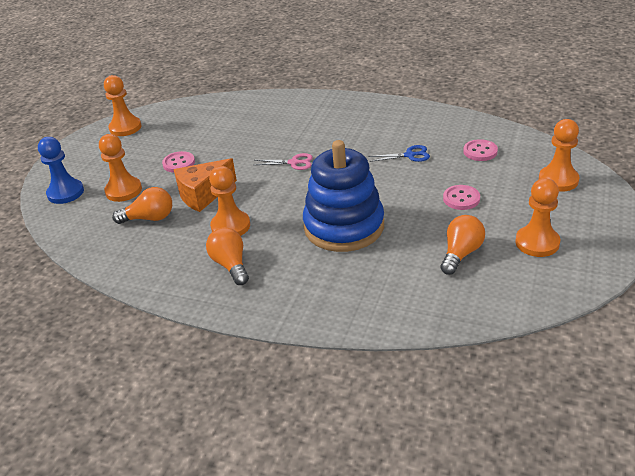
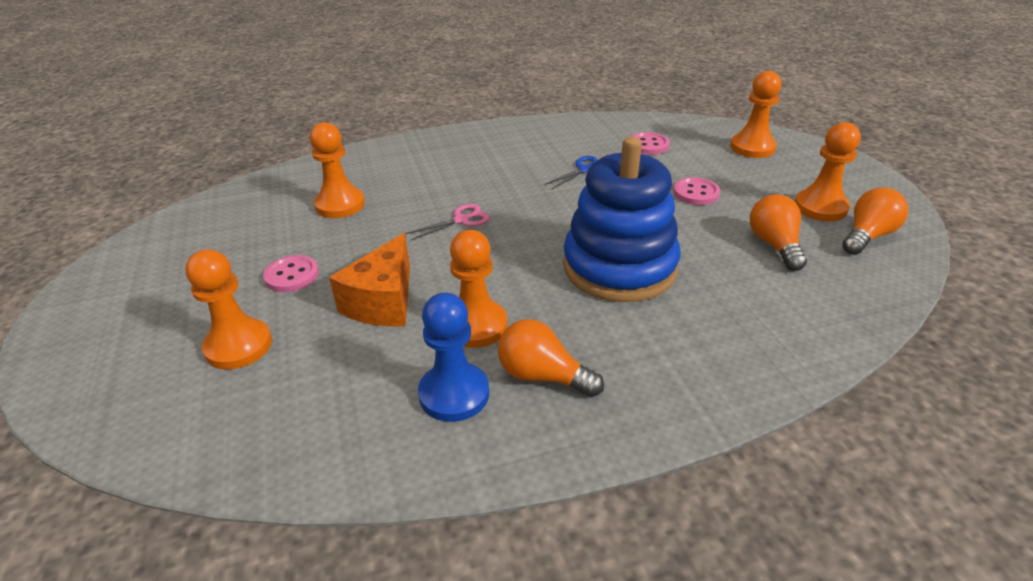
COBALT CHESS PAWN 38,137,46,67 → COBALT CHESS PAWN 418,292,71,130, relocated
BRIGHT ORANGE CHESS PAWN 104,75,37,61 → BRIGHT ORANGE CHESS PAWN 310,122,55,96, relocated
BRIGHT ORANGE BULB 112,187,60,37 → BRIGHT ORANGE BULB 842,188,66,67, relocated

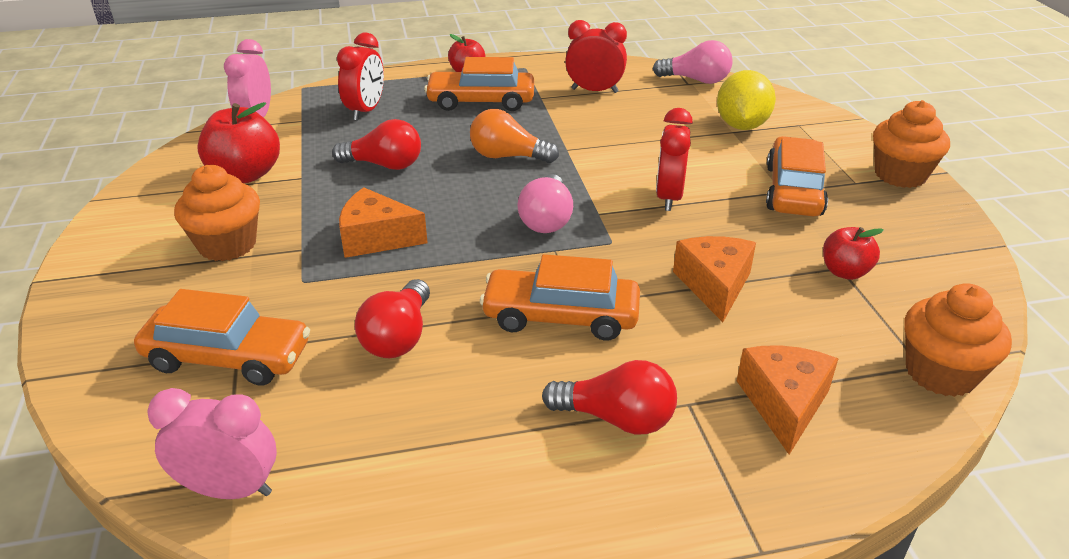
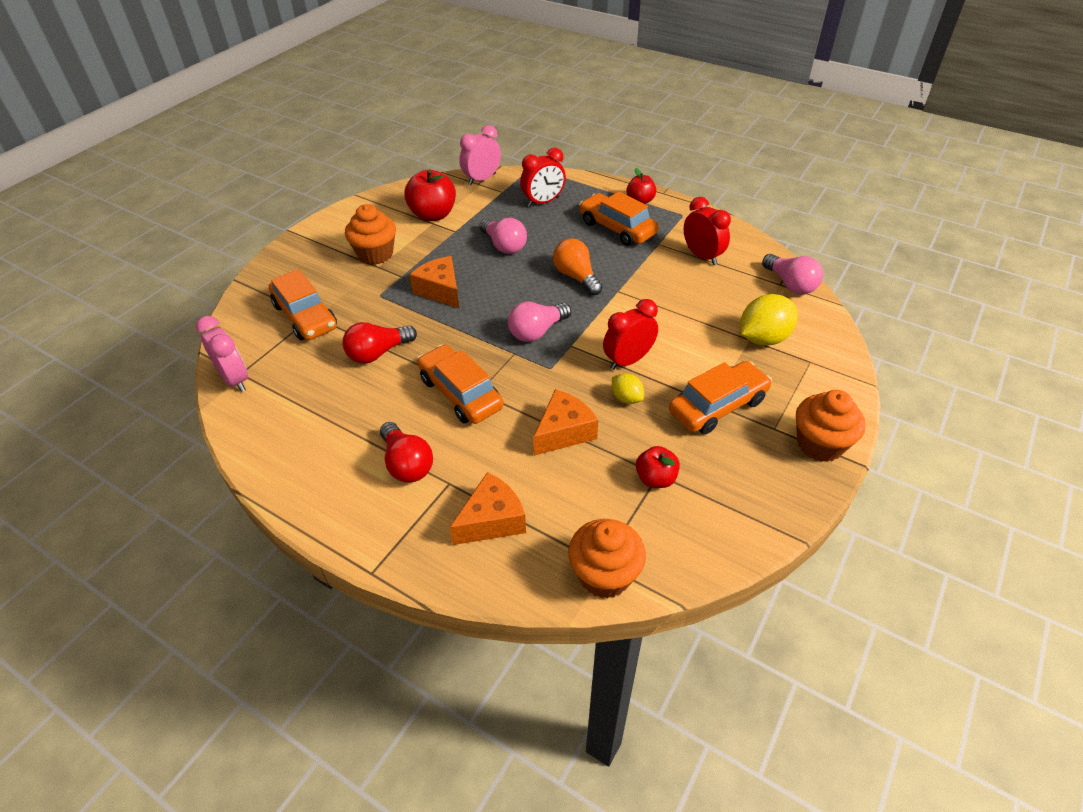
SCARLET BULB 332,119,89,51 → PINK BULB 479,218,48,36
- → GOLDEN CITRUS FRUIT 612,373,32,31

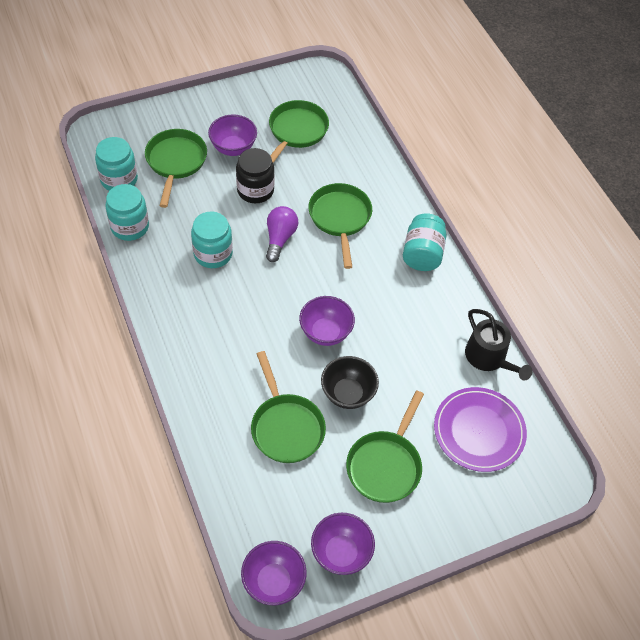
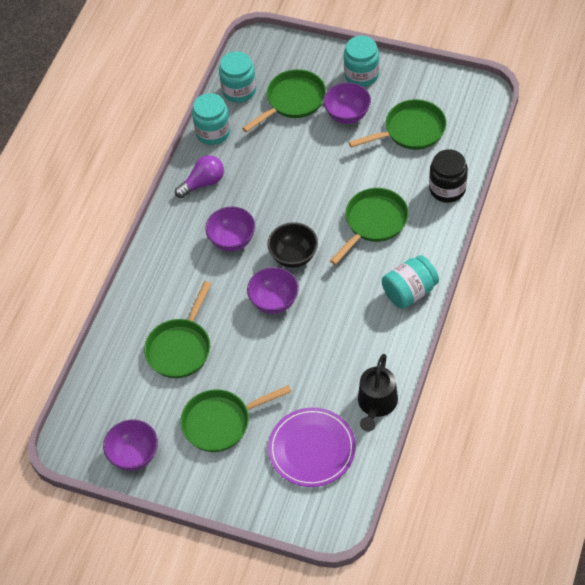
TEAL PRESERVE JAR 191,212,42,56 → TEAL PRESERVE JAR 344,36,35,51, relocated
EBONY PRESERVE JAR 236,148,39,55 → EBONY PRESERVE JAR 429,149,39,54, relocated
ROYAL PURPLE DEEP DISH 241,541,66,64 → ROYAL PURPLE DEEP DISH 205,207,50,44, relocated
ROYAL PURPLE BULB 266,206,32,56 → ROYAL PURPLE BULB 175,155,49,43, relocated
EBONY DEEP DISH 321,356,58,53 → EBONY DEEP DISH 267,222,51,46, relocated

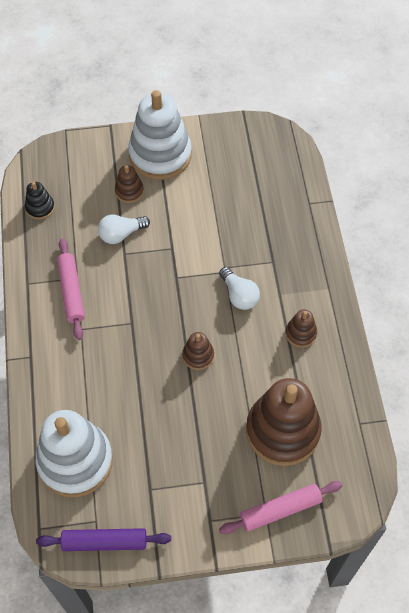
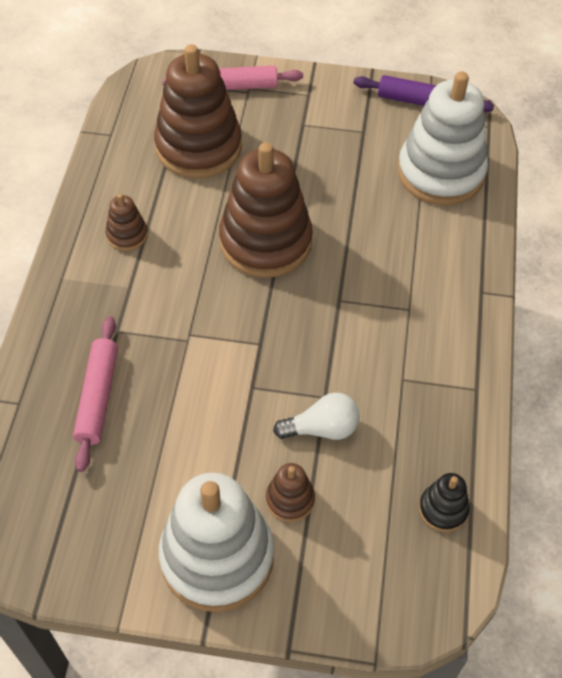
PINK PASTRY ROLLER 57,238,28,102 → PINK PASTRY ROLLER 73,316,45,156, relocated
RUSSET STACKING TOY 182,332,32,38 → RUSSET STACKING TOY 219,142,94,136, x2.23
PURE WHITE BULB 219,267,41,43 → -

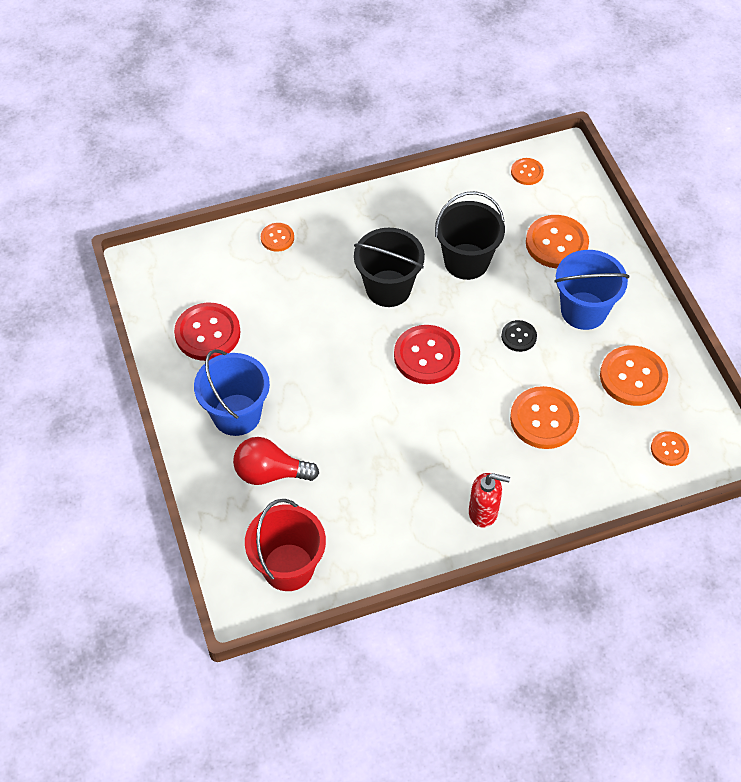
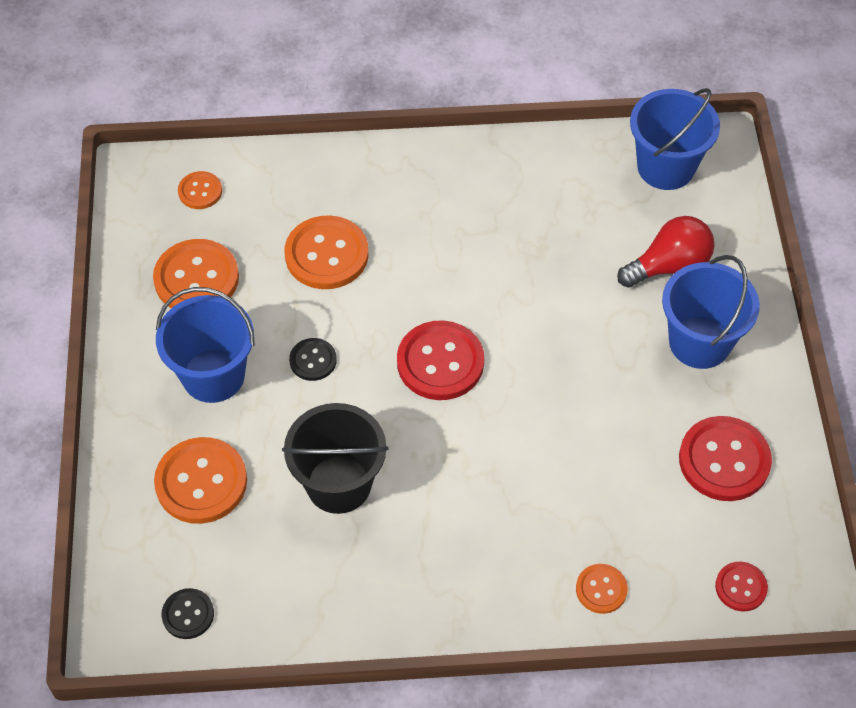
SCARLET BULB 233,437,86,48 → SCARLET BULB 617,216,98,72, 45 degrees counterclockwise
SCARLET PAIL 245,499,81,92 → COBALT PAIL 630,88,90,102
EBONY PAIL 354,228,71,79 → -
SCARLET PUMP BOTTLE 469,473,41,55 → -
BRIGHT ORANGE BUTTON 511,158,33,27 → EBONY BUTTON 161,588,53,51
- → SCARLET BUTTON 715,562,53,49

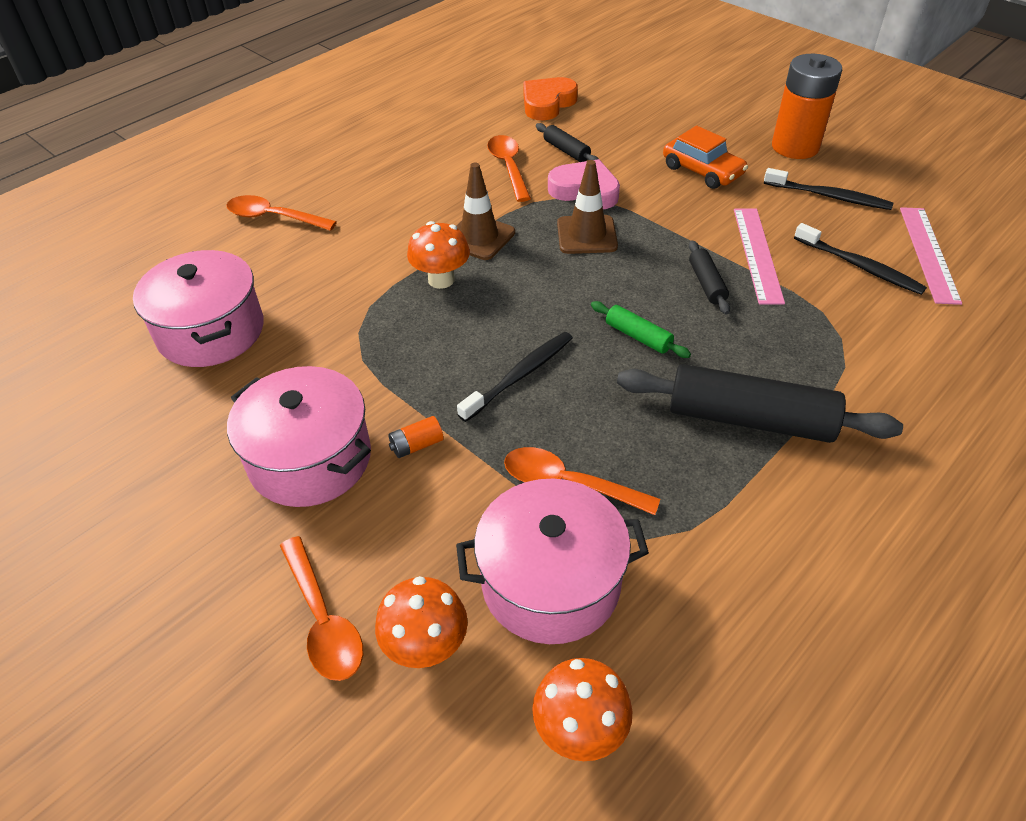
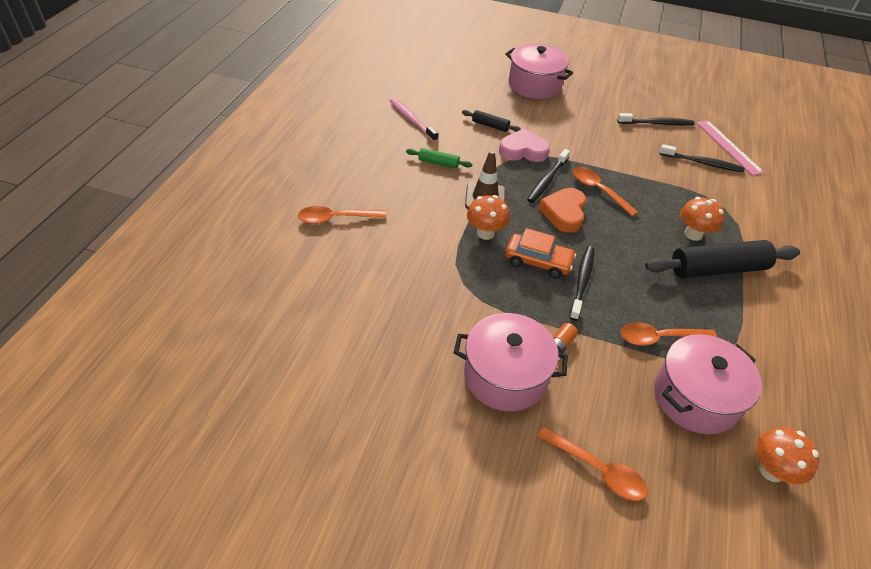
PINK STOCKPOT 133,250,131,117 → PINK STOCKPOT 505,44,68,55, relocated
BRIGHT ORANGE TOADSTOOL 375,576,93,92 → BRIGHT ORANGE TOADSTOOL 680,197,45,44, relocated
BRIGHT ORANGE TABLESPOON 487,135,44,67 → BRIGHT ORANGE TABLESPOON 573,167,65,49, relocated
BRIGHT ORANGE HEART 523,77,55,43 → BRIGHT ORANGE HEART 539,188,47,45, relocated
RUSSET ROAD CONE 557,160,61,94 → EBONY TOOTHBRUSH 527,149,43,54
EMERALD PASTRY ROLLER 591,301,100,57 → EMERALD PASTRY ROLLER 406,148,66,20, relocated
BRIGHT ORANGE AUTOMOBILE 663,126,85,63 → BRIGHT ORANGE AUTOMOBILE 505,228,71,50, relocated
EBONY PASTRY ROLLER 689,240,41,74 → -
PINK MEASURING STICK 734,208,51,97 → -
BRIGHT ORANGE AA BATTERY 772,54,70,105 → -
- → PINK TOOTHBRUSH 390,98,49,44

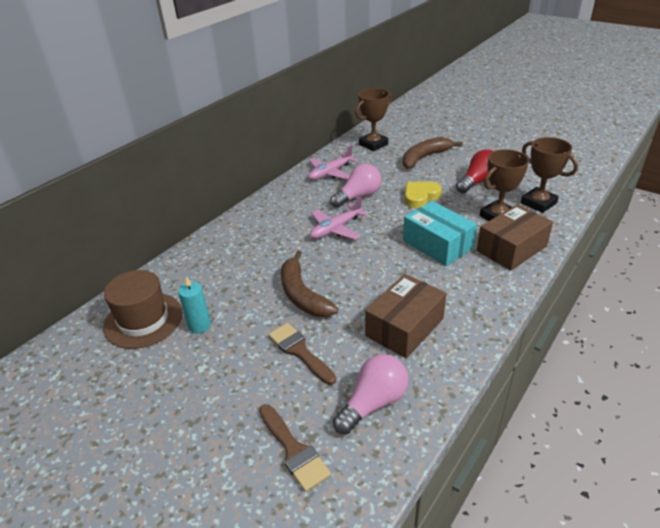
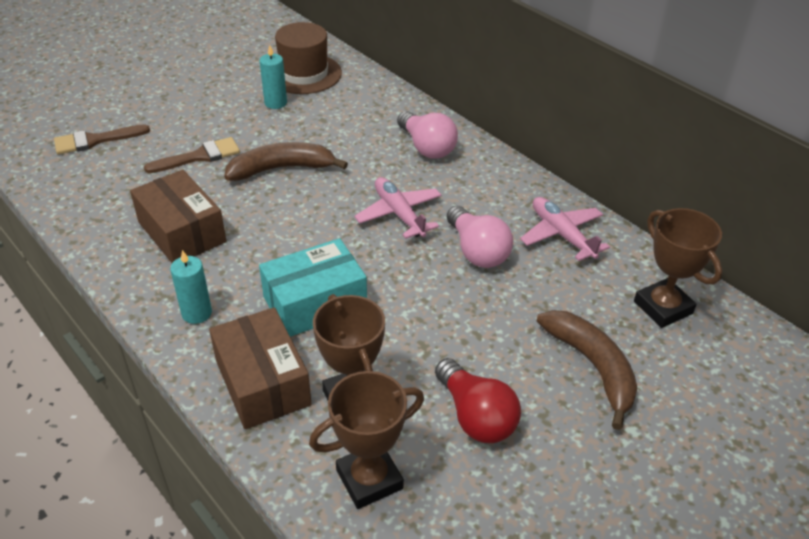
PINK BULB 333,354,75,81 → PINK BULB 397,111,61,48, relocated
GOLDEN HEART 405,181,37,27 → -
- → TEAL CANDLE 170,250,42,74

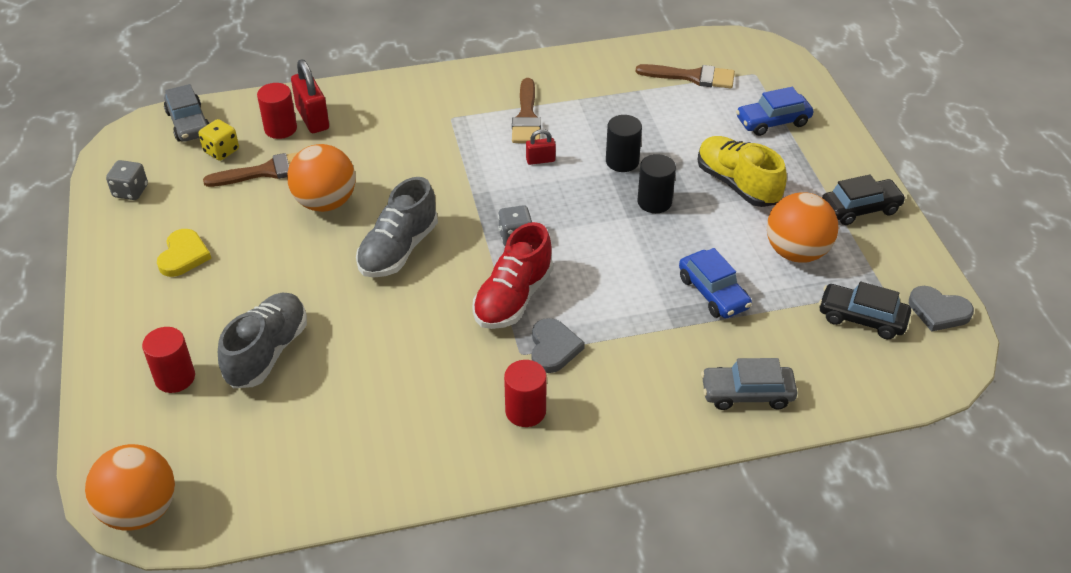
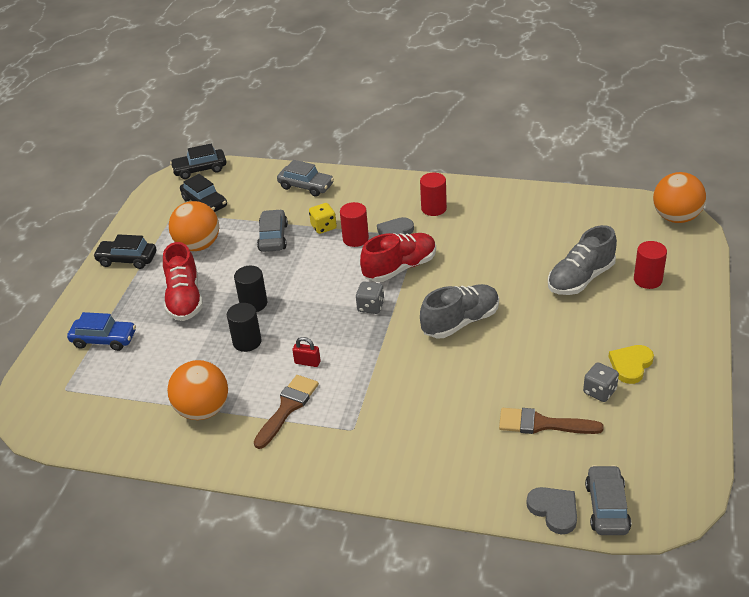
GREY DICE 106,160,42,40 → GREY DICE 583,362,36,40, relocated
GOLDEN DICE 199,119,40,42 → GOLDEN DICE 309,203,28,31, relocated
SCARLET SOLID CYLINDER 257,83,40,56 → SCARLET SOLID CYLINDER 340,202,29,45, relocated
BRIGHT ORANGE SPHERE 287,144,68,68 → BRIGHT ORANGE SPHERE 167,360,61,60, relocated
SCARLET PADLOCK 291,59,38,74 → -
RUSSET BRUSH 636,64,99,24 → -
COBALT AUTOMOBILE 679,248,73,70 → GREY AUTOMOBILE 257,209,31,43
GOLDEN LACE-UP SHOE 697,136,90,71 → SCARLET LACE-UP SHOE 163,242,40,79
GREY HEART 909,286,65,46 → GREY HEART 527,487,50,47, relocated
- → EBONY AUTOMOBILE 170,144,56,35

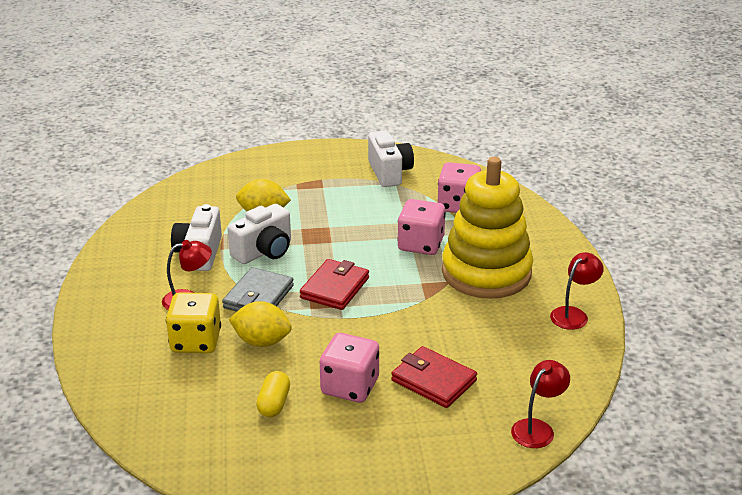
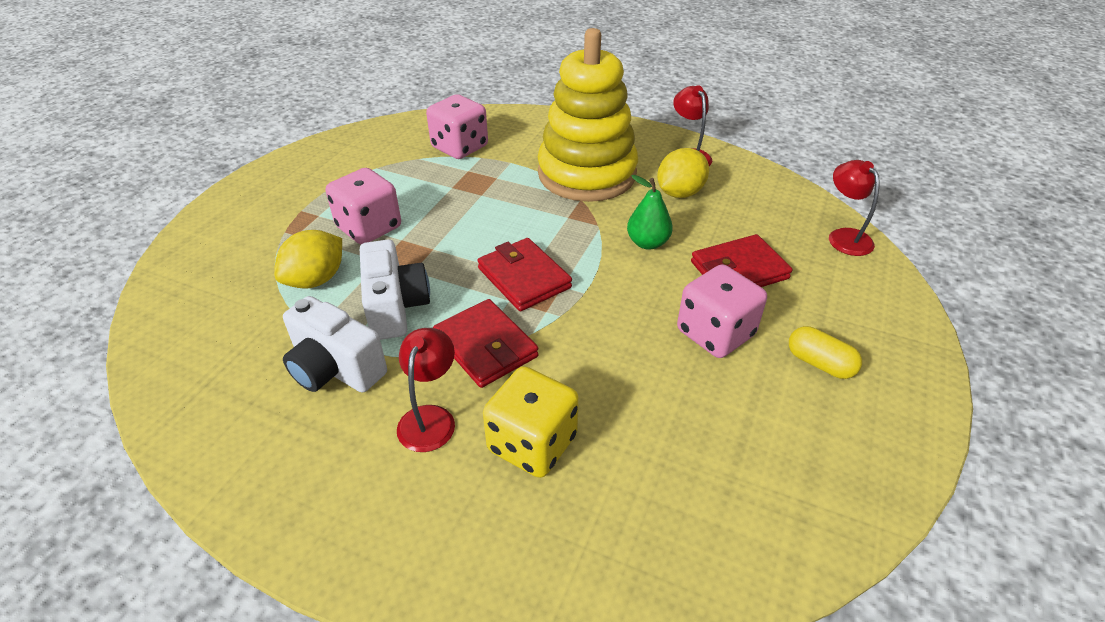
GREY BILLFOLD 222,267,72,45 → SCARLET BILLFOLD 433,299,106,89
GOLDEN CITRUS FRUIT 229,301,63,46 → GOLDEN CITRUS FRUIT 657,148,52,50, relocated
GOLDEN CAPSULE 256,371,34,46 → GOLDEN CAPSULE 789,326,73,53, relocated
PURE WHITE COMPACT CAMERA 368,131,46,56 → -
PINK DICE 397,199,49,56 → PINK DICE 326,168,75,76, relocated
- → EMERALD PEAR 627,175,46,75

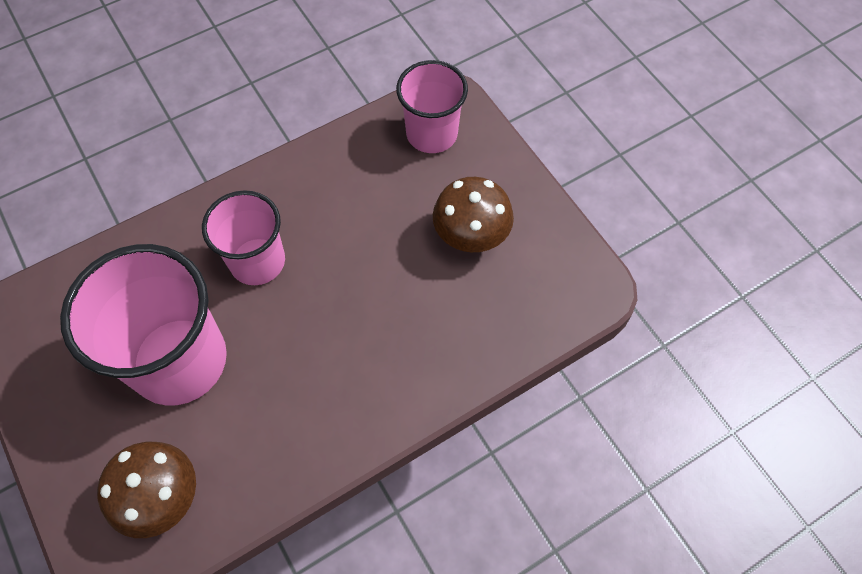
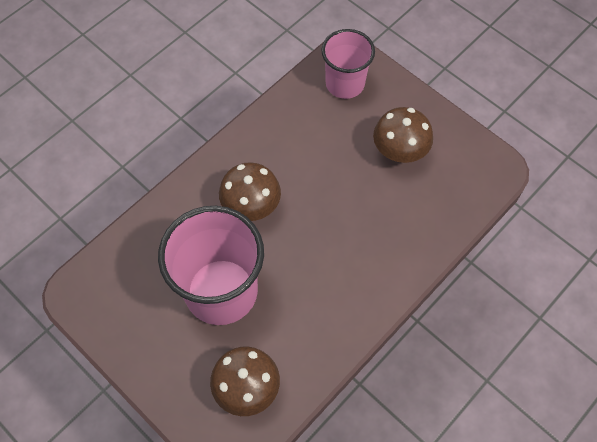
PINK TUMBLER 202,190,83,95 → RUSSET TOADSTOOL 219,162,62,59

